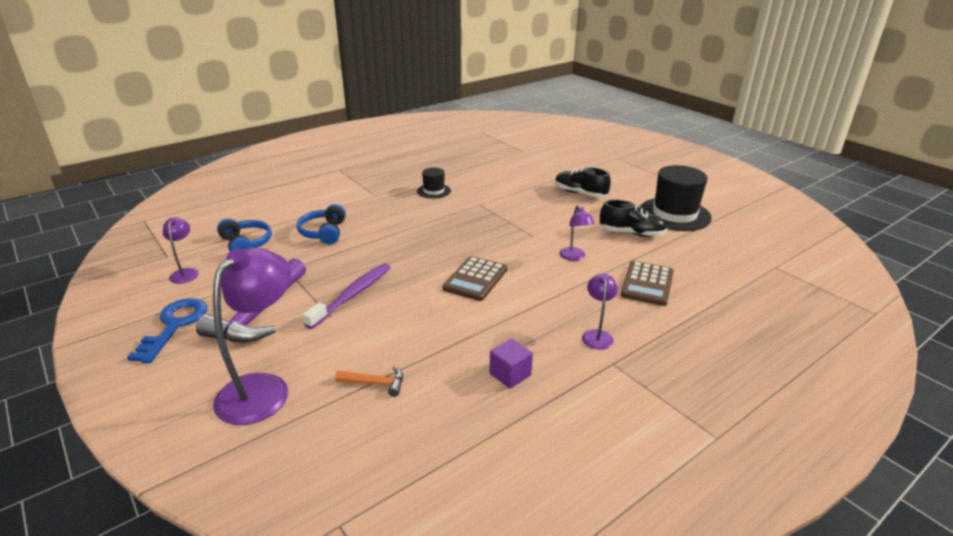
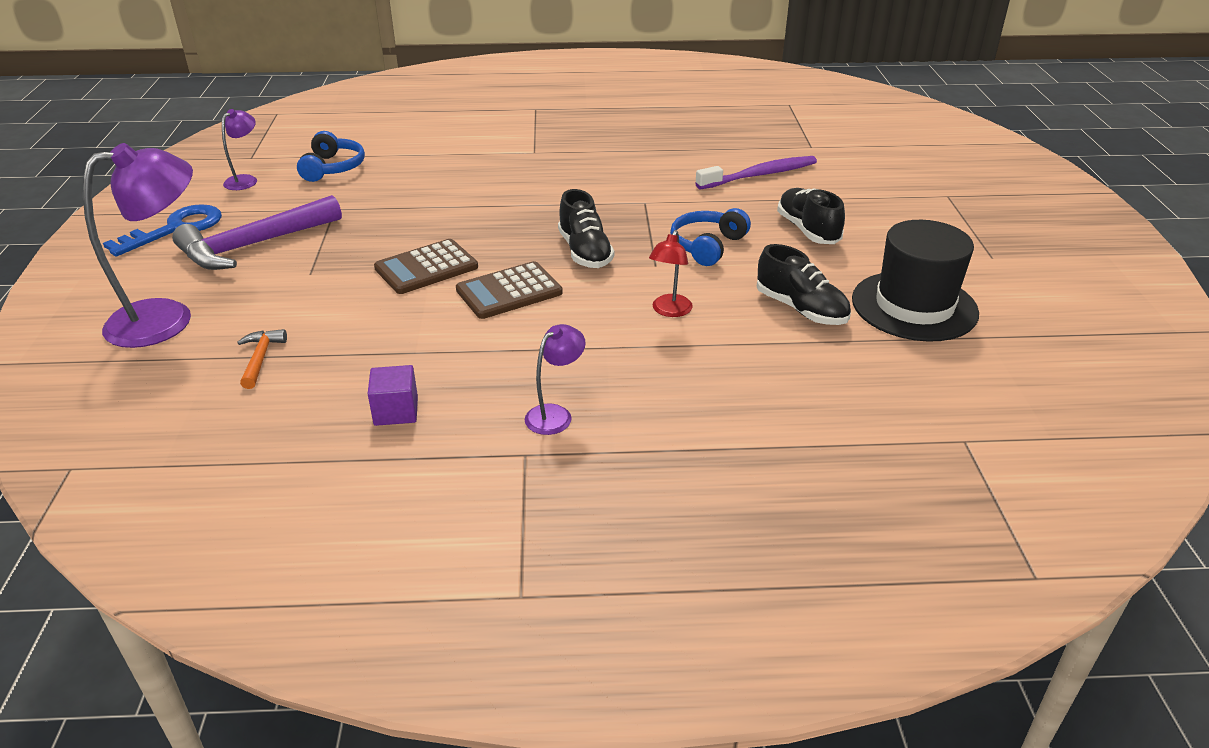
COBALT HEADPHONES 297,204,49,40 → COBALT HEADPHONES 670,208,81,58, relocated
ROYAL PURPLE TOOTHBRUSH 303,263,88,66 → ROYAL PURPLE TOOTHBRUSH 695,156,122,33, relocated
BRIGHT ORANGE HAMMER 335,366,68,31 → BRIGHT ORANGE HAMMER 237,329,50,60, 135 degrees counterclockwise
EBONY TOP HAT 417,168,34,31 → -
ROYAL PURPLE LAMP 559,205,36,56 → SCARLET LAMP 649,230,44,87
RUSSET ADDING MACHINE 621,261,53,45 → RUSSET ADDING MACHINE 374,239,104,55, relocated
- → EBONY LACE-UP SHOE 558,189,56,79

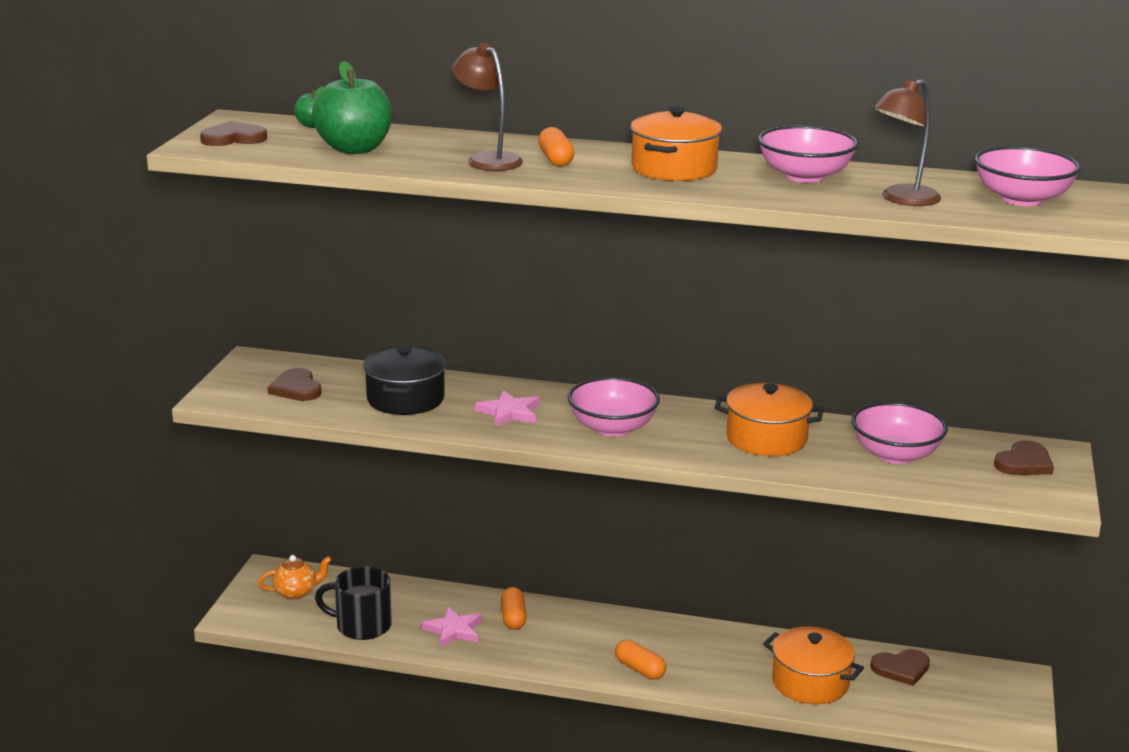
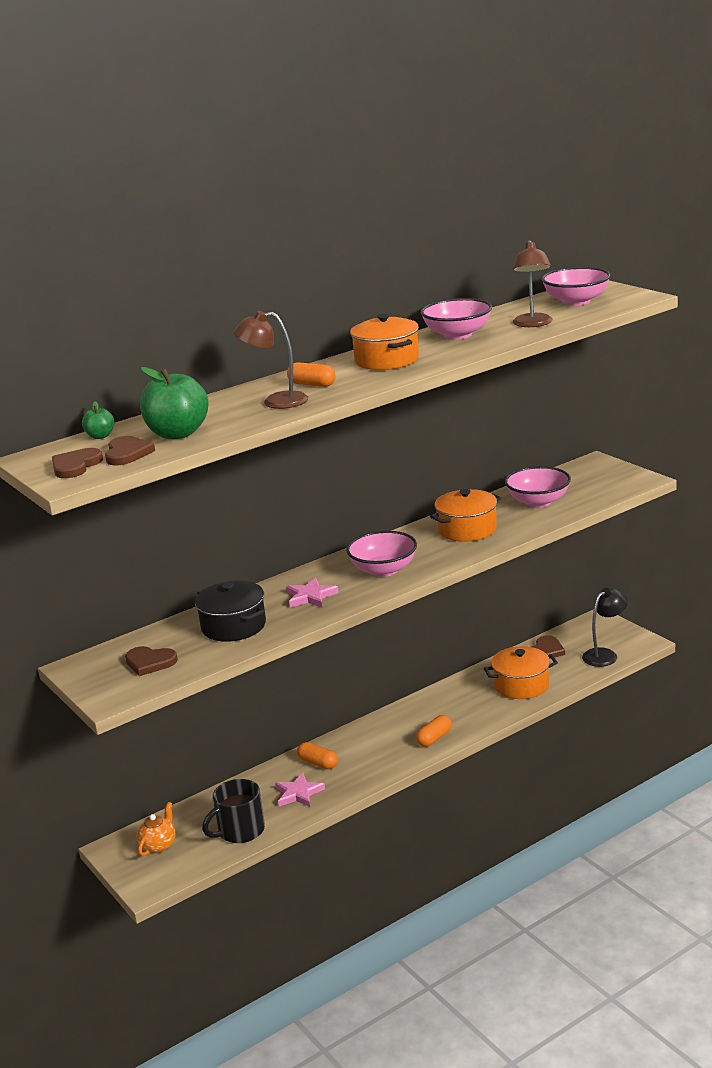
BRIGHT ORANGE CAPSULE 615,640,51,39 → BRIGHT ORANGE CAPSULE 416,715,36,32, 45 degrees counterclockwise
RUSSET HEART 994,441,60,34 → RUSSET HEART 105,436,50,30, relocated
- → EBONY LAMP 582,588,46,79

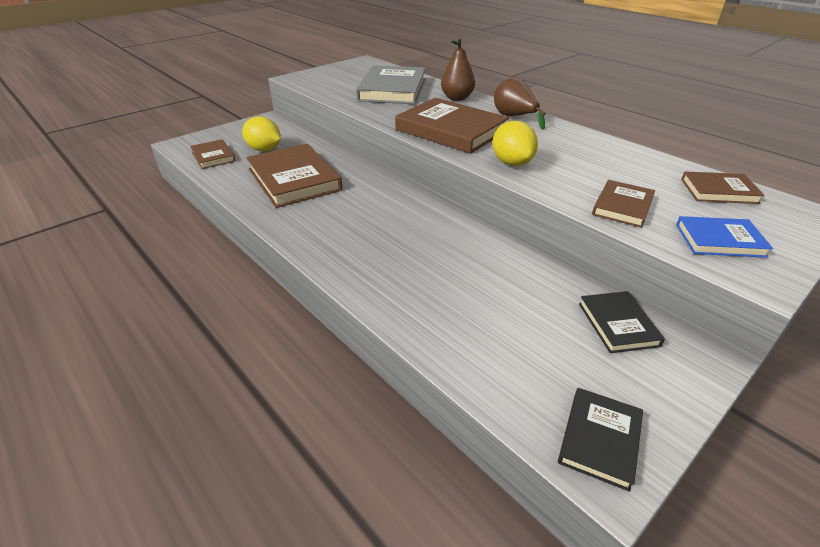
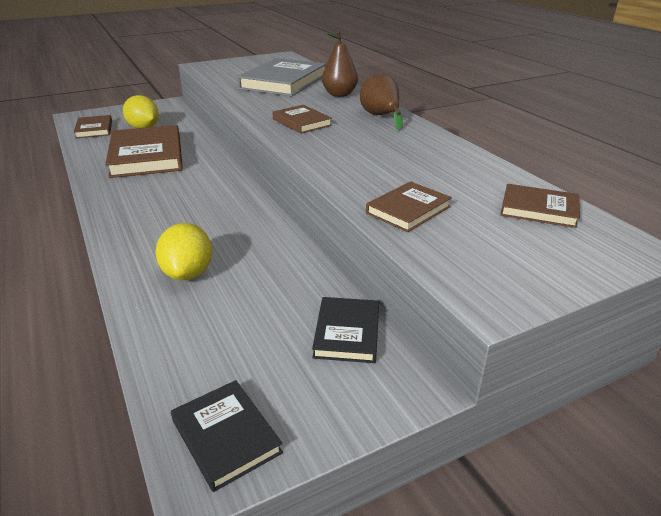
RUSSET HARDCOVER 395,98,114,56 → RUSSET HARDCOVER 273,105,59,29, x0.53
GOLDEN CITRUS FRUIT 493,121,45,45 → GOLDEN CITRUS FRUIT 155,223,57,57, relocated
EBONY HARDCOVER 558,388,85,104 → EBONY HARDCOVER 171,380,112,112, 75 degrees counterclockwise
COBALT HARDCOVER 676,216,97,42 → -

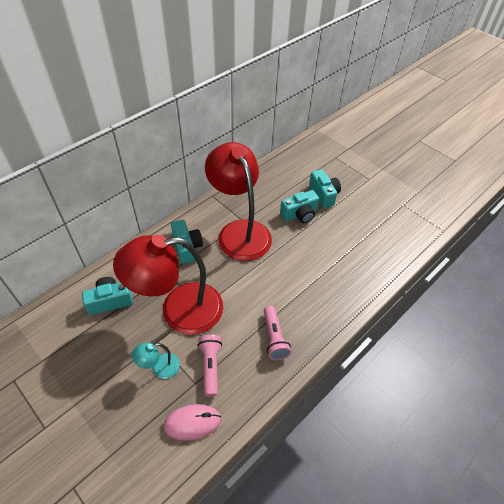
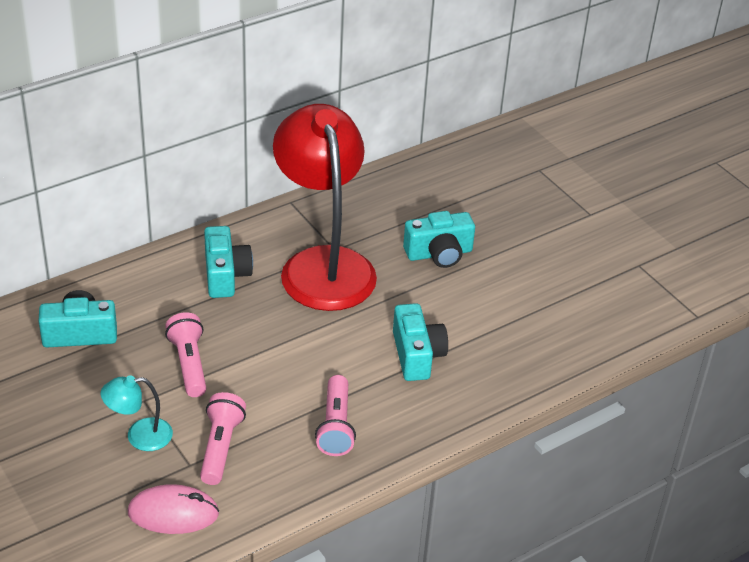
SCARLET LAMP 113,235,110,100 → PINK TORCH 165,312,41,85
TEAL COMPACT CAMERA 309,170,32,38 → TEAL COMPACT CAMERA 393,303,55,78, relocated

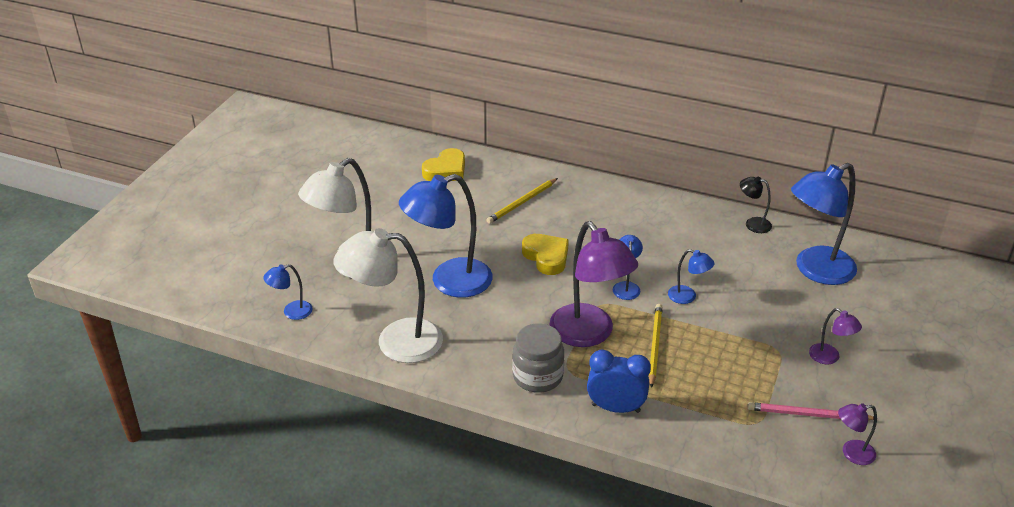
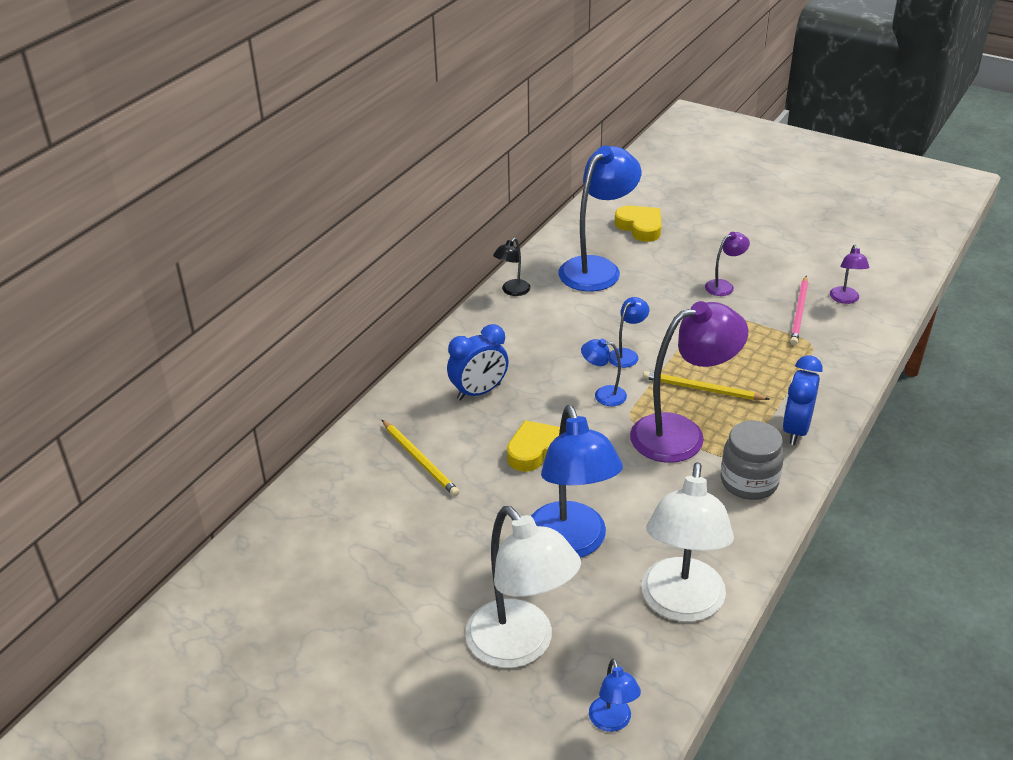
GOLDEN HEART 422,148,43,33 → GOLDEN HEART 615,206,47,36, relocated
COBALT LAMP 791,163,66,122 → COBALT LAMP 559,146,82,145, 120 degrees counterclockwise
- → COBALT CLOCK 447,324,62,76

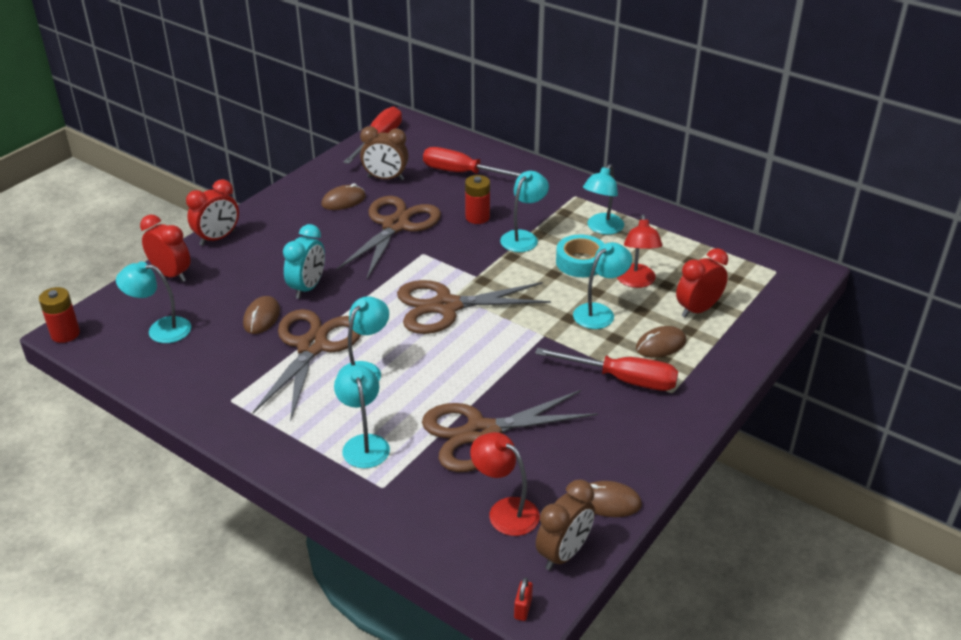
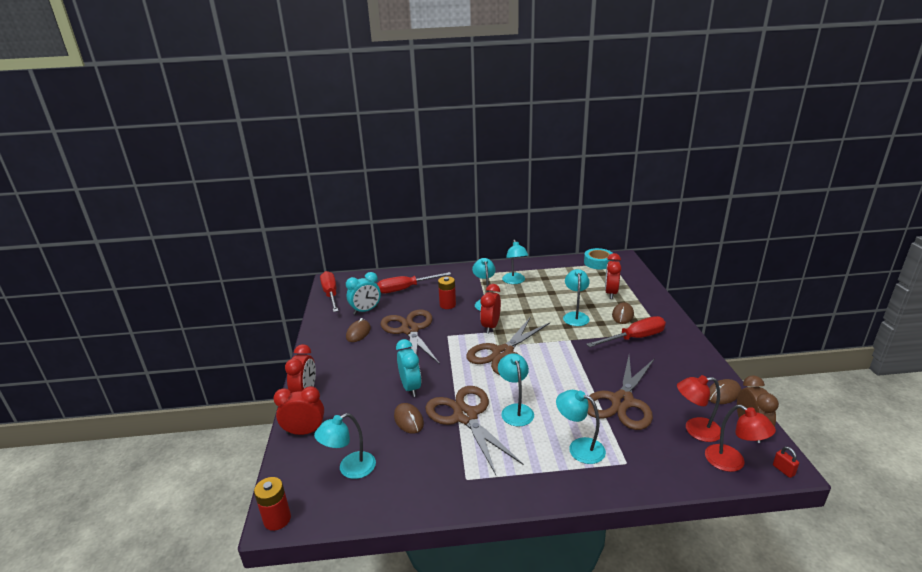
RUSSET CLOCK 360,126,48,55 → TEAL CLOCK 346,272,35,43
TEAL ROLL OF TAPE 556,234,48,43 → TEAL ROLL OF TAPE 584,248,28,21, relocated
SCARLET LAMP 617,215,46,73 → SCARLET LAMP 705,405,71,67, relocated
- → SCARLET CLOCK 480,284,21,49

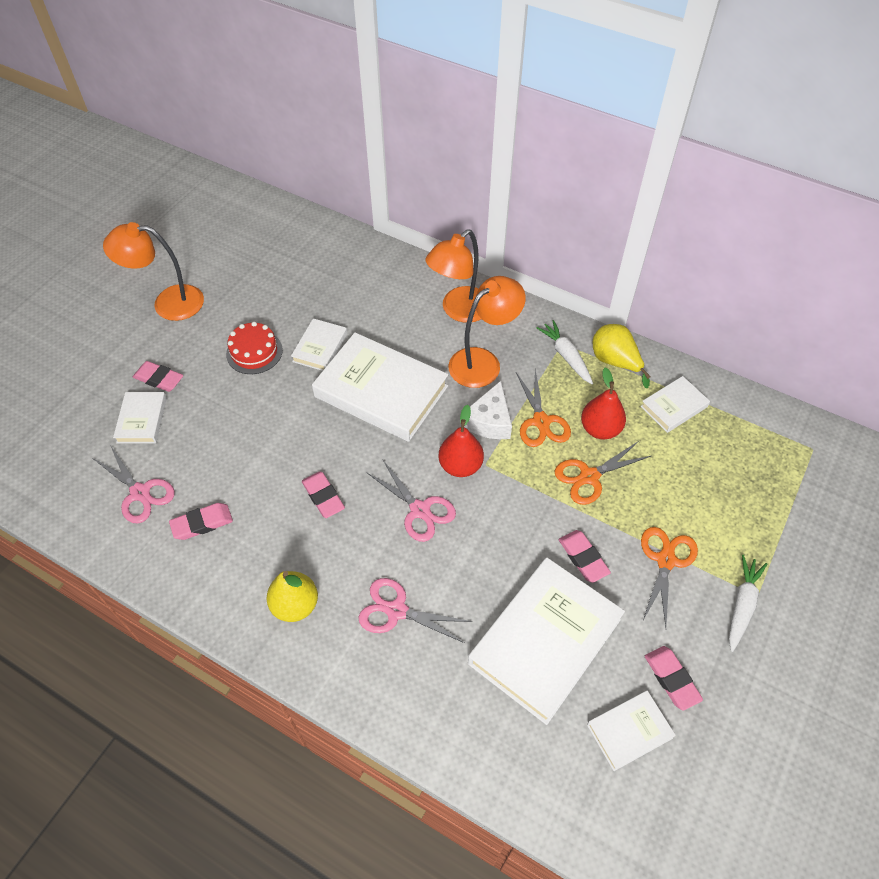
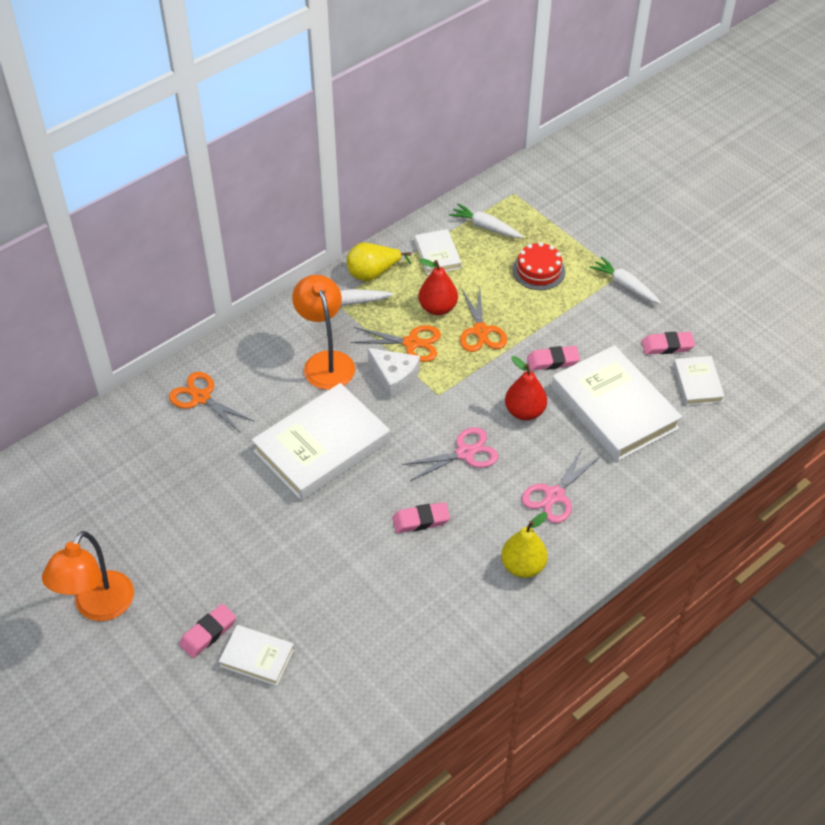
PINK SCISSORS 94,445,81,78 → -
PINK PENCIL ERASER 169,503,64,37 → -
SCARLET LAYER CAKE 226,322,57,52 → SCARLET LAYER CAKE 513,242,52,48, relocated
PURE WHITE HARDCOVER 291,318,56,53 → -
BRIGHT ORANGE LAMP 425,229,56,94 → -
SCARLET PEAR 438,405,46,72 → SCARLET PEAR 505,356,42,64, relocated
BRIGHT ORANGE SCISSORS 641,527,57,100 → BRIGHT ORANGE SCISSORS 169,372,86,60, relocated
- → PURE WHITE CARROT 449,204,74,34

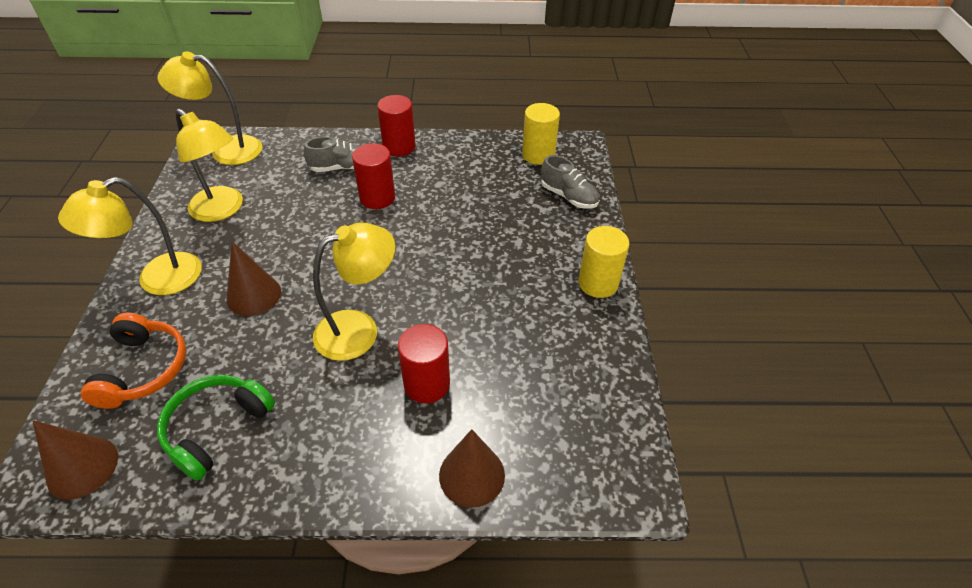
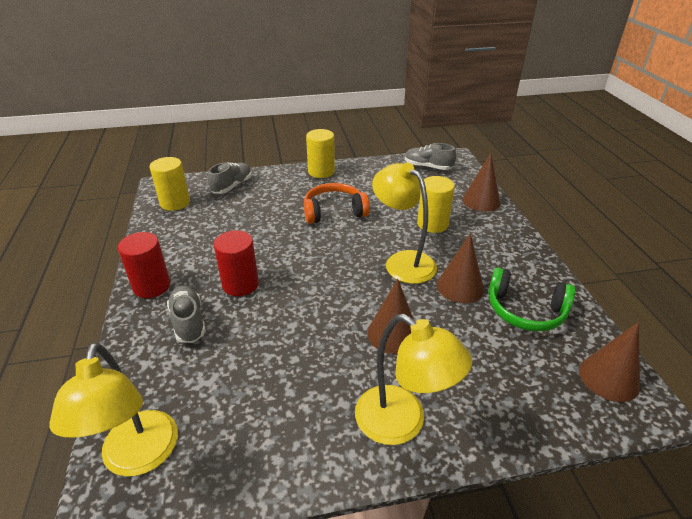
BRIGHT ORANGE HEADPHONES 81,312,105,97 → BRIGHT ORANGE HEADPHONES 304,183,66,41, relocated
GOLDEN LAMP 175,108,68,114 → -
SCARLET SOLID CYLINDER 398,324,52,79 → GOLDEN SOLID CYLINDER 417,176,38,57
- → GREY LACE-UP SHOE 405,143,51,27
- → RUSSET CONE SHAPE 437,233,47,70

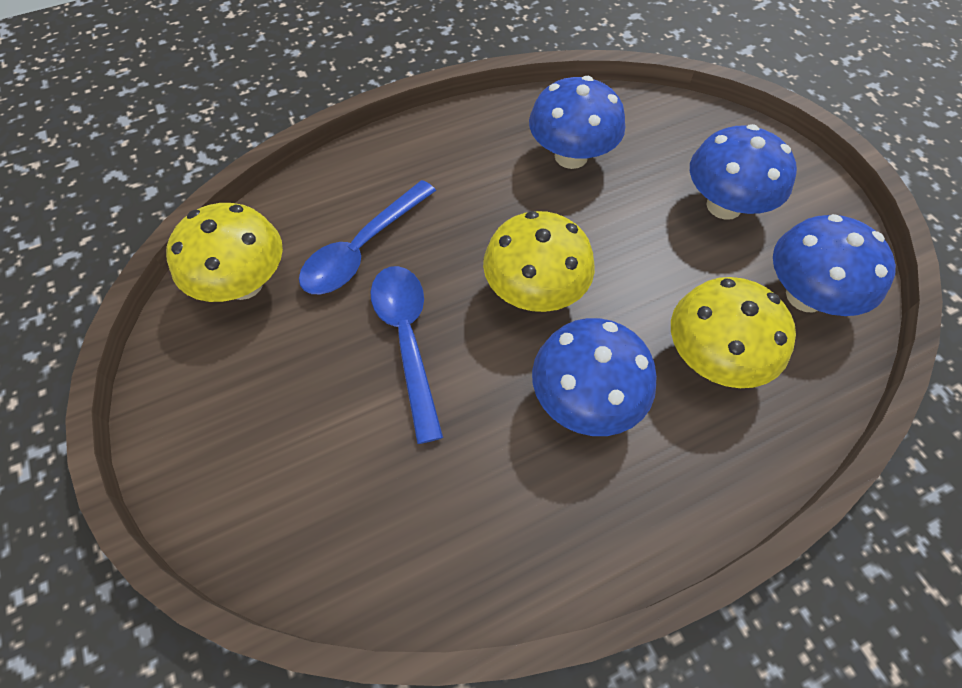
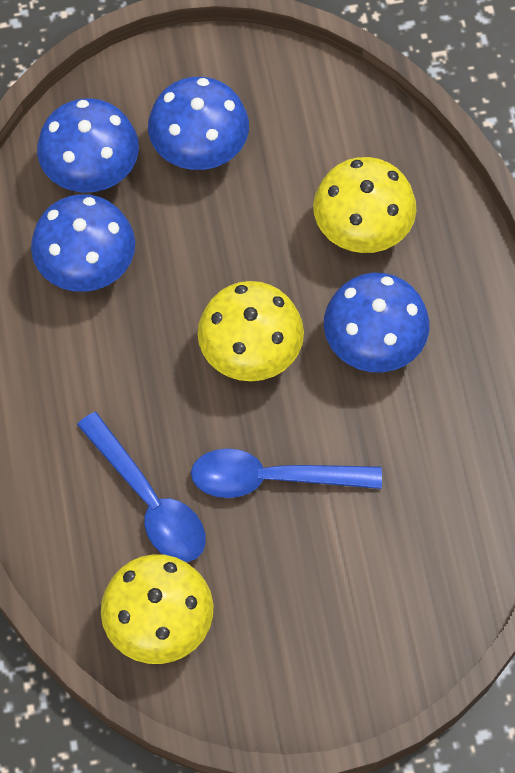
COBALT TOADSTOOL 773,214,123,102 → COBALT TOADSTOOL 37,98,102,95, relocated

